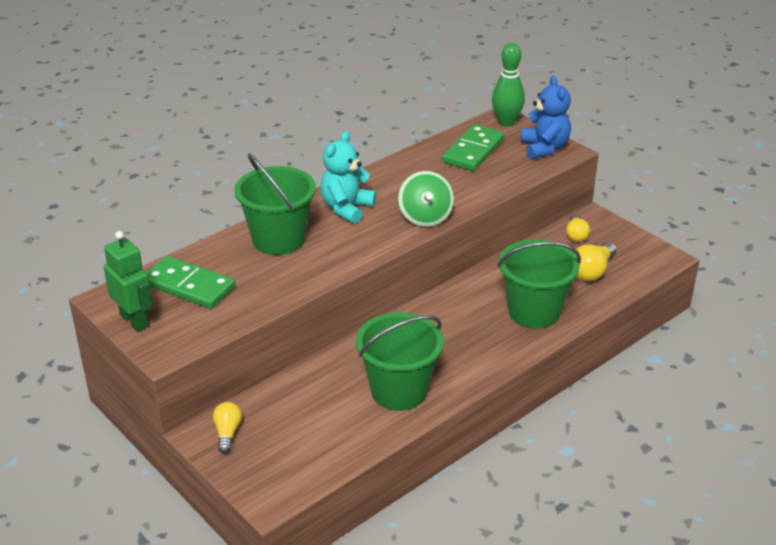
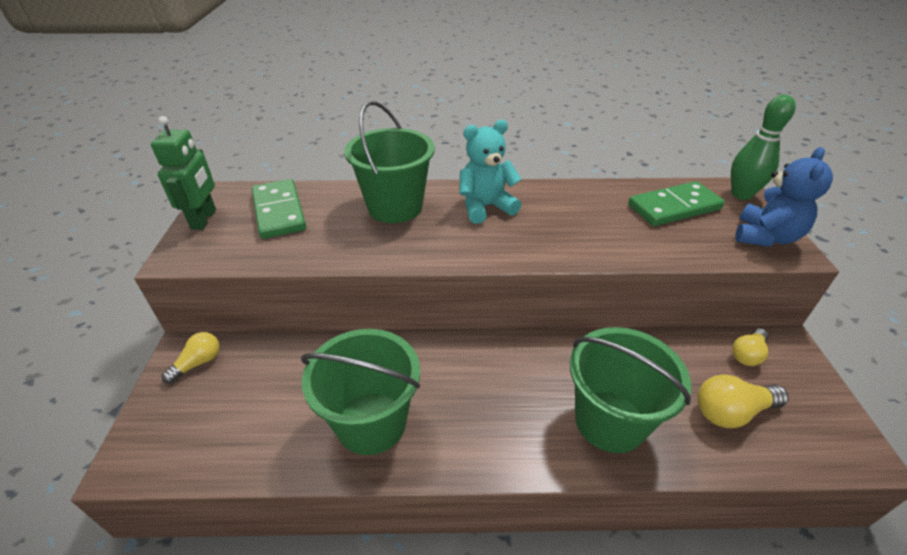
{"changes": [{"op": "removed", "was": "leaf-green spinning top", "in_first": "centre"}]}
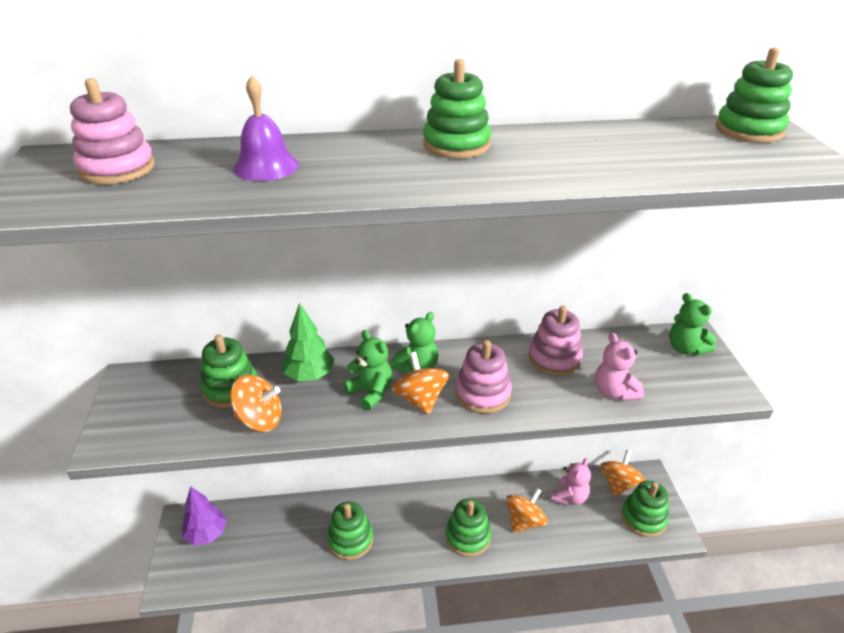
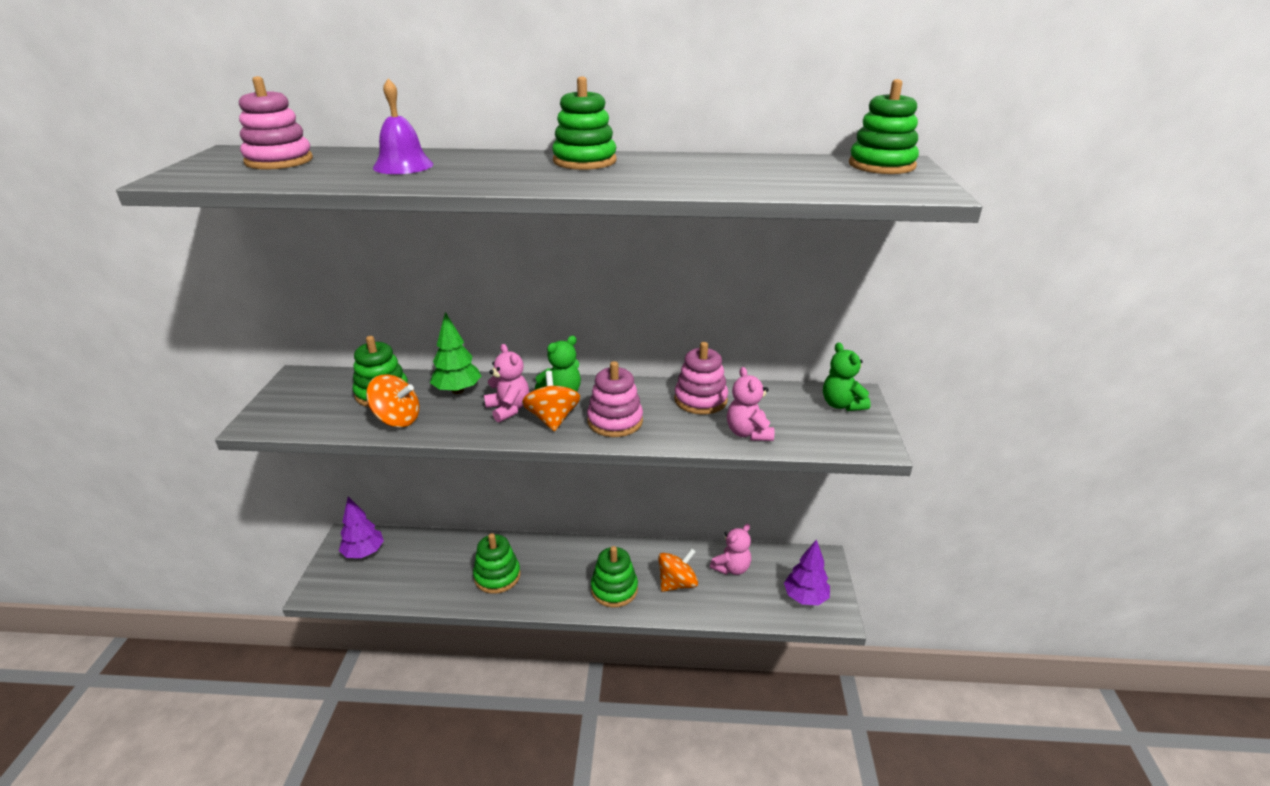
{"changes": [{"op": "recoloured", "was": "leaf-green teddy bear (1st from left)", "now": "rose-pink teddy bear (1st from left)", "in_first": "centre", "in_second": "centre"}, {"op": "removed", "was": "bright orange spinning top (4th from left)", "in_first": "bottom right"}, {"op": "replaced", "was": "leaf-green stacking toy (5th from left)", "now": "royal purple toy tree (2nd from left)", "in_first": "bottom right", "in_second": "bottom centre"}]}
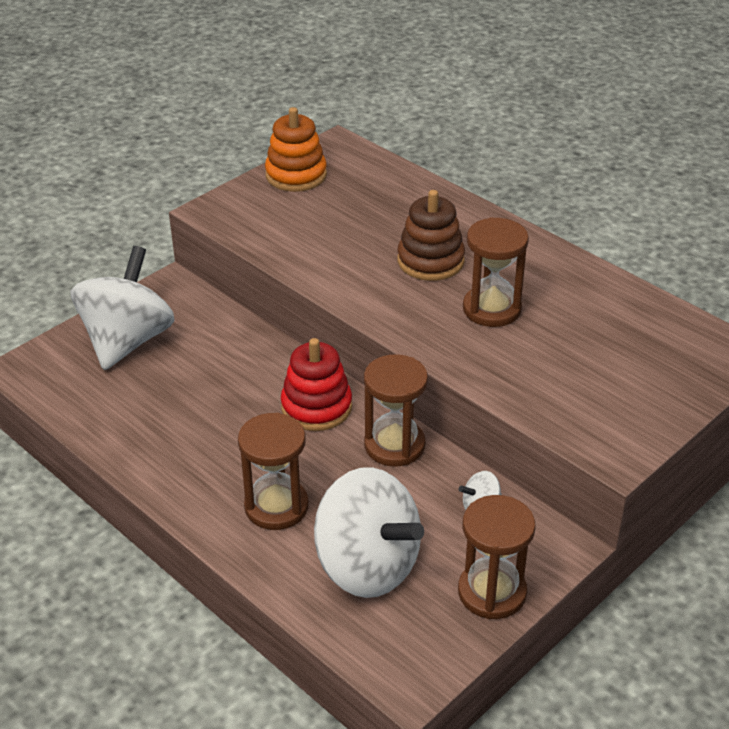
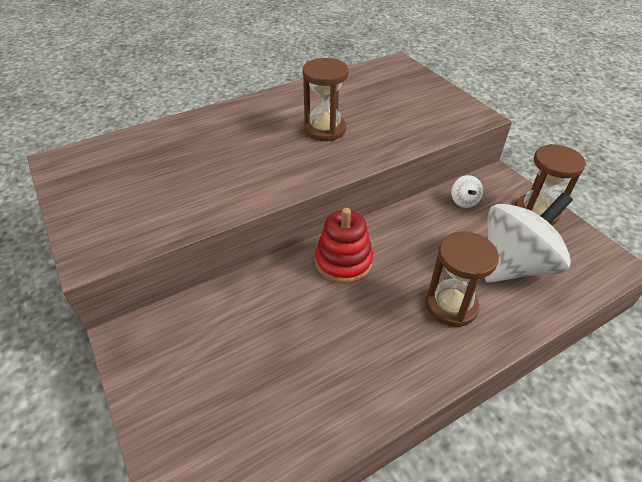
{"changes": [{"op": "removed", "was": "bright orange stacking toy", "in_first": "top centre"}, {"op": "removed", "was": "brown stacking toy", "in_first": "top centre"}, {"op": "removed", "was": "snow-white spinning top (1st from left)", "in_first": "middle left"}, {"op": "removed", "was": "brown hourglass (2nd from left)", "in_first": "centre"}]}
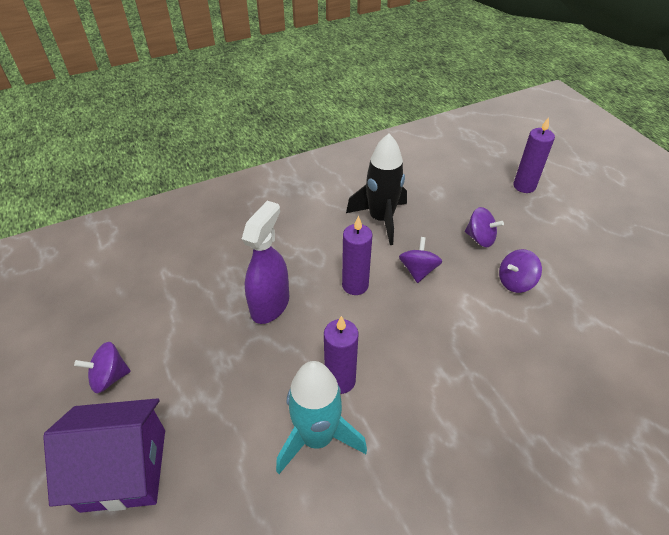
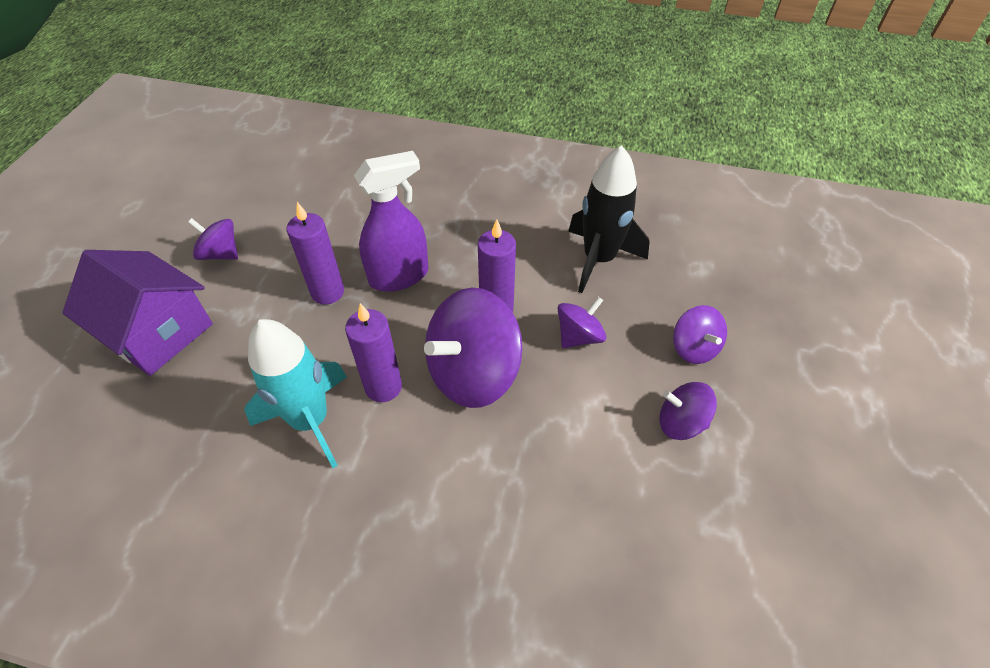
{"changes": [{"op": "moved", "was": "royal purple wax candle (3rd from left in the first image)", "now": "royal purple wax candle (1st from left)", "in_first": "top right", "in_second": "middle left"}, {"op": "added", "now": "royal purple spinning top (2nd from left)", "in_second": "centre"}]}
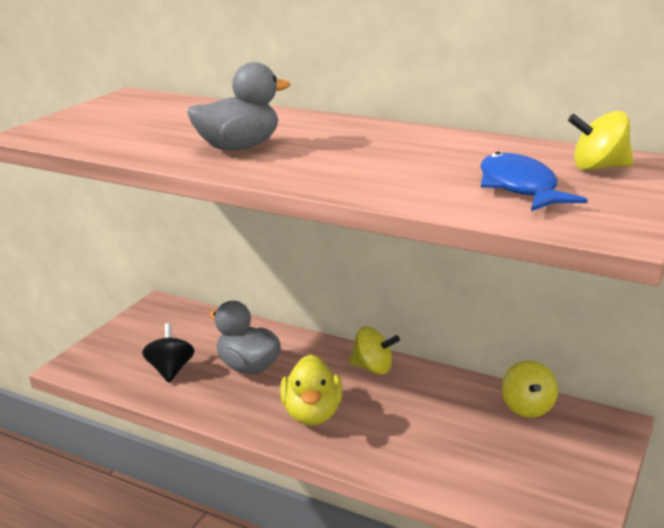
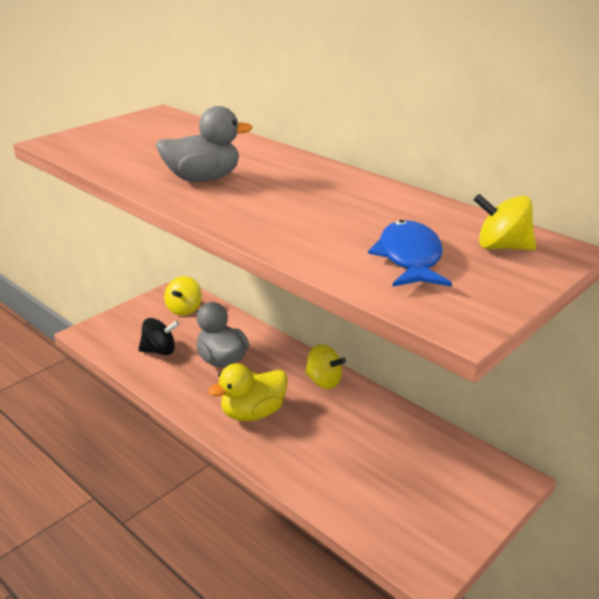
{"changes": [{"op": "turned", "was": "black spinning top", "in_first": "bottom left", "in_second": "middle left", "clockwise": 75}, {"op": "turned", "was": "golden duck", "in_first": "bottom centre", "in_second": "centre", "clockwise": 45}, {"op": "moved", "was": "golden spinning top (2nd from left in the first image)", "now": "golden spinning top (1st from left)", "in_first": "bottom right", "in_second": "middle left"}]}
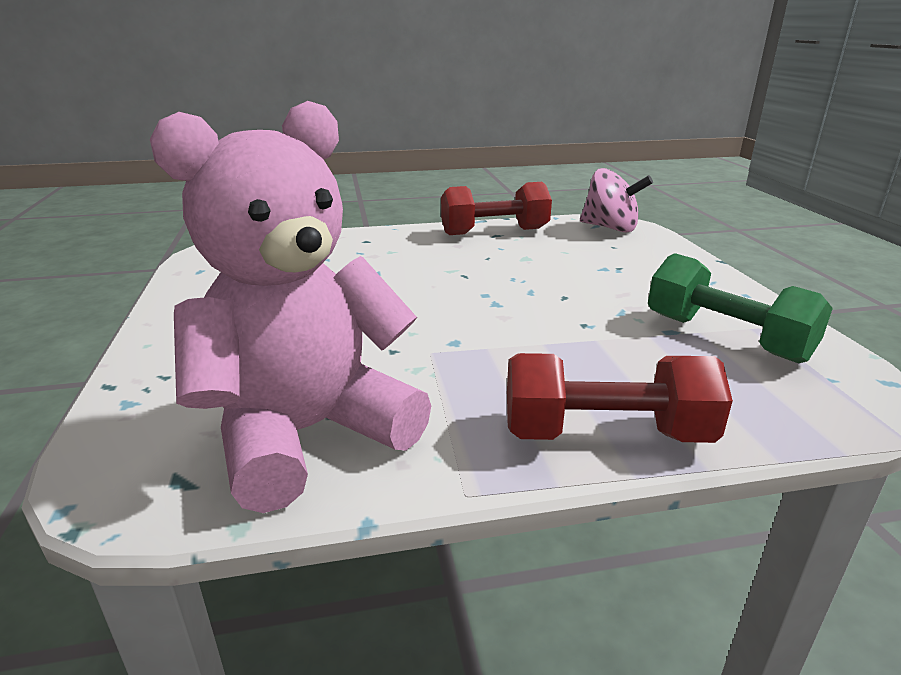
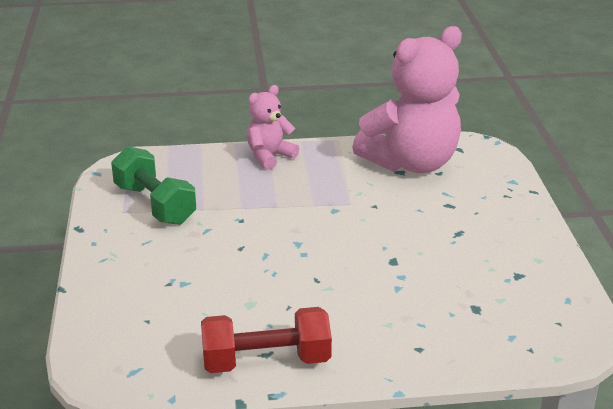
{"changes": [{"op": "removed", "was": "rose-pink spinning top", "in_first": "top right"}, {"op": "replaced", "was": "crimson dumbbell (2nd from left)", "now": "rose-pink teddy bear (1st from left)", "in_first": "middle right", "in_second": "top centre"}]}
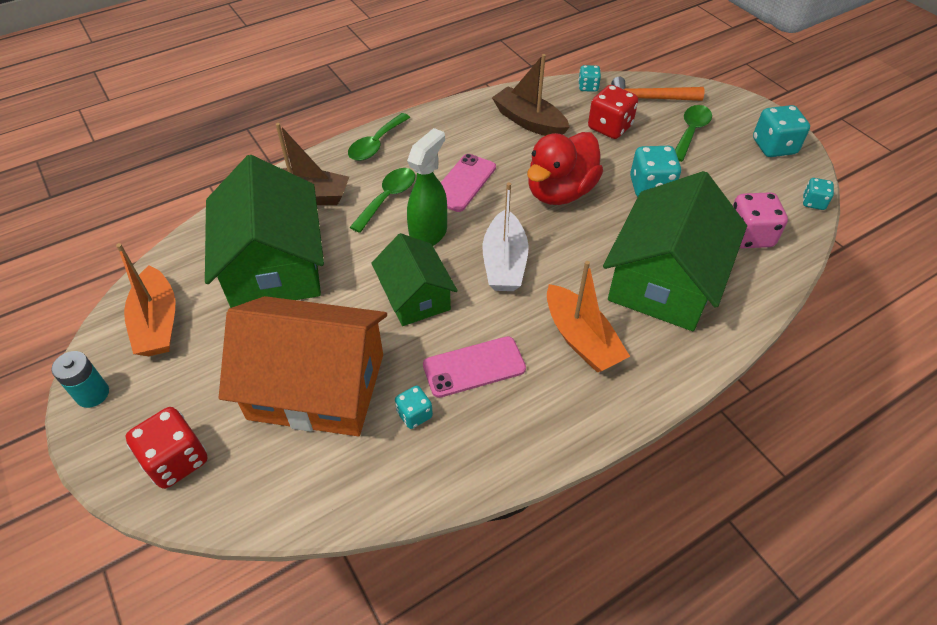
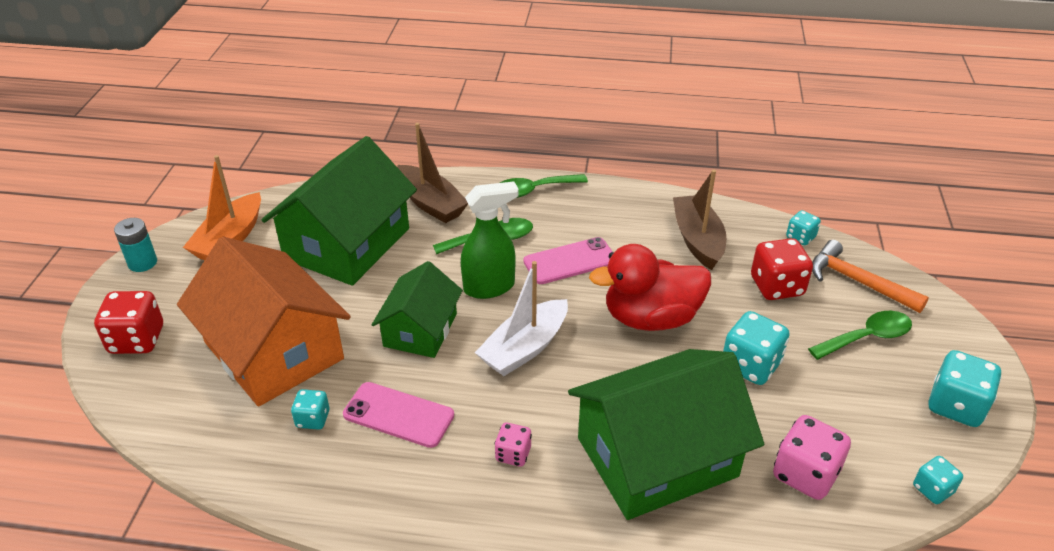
{"changes": [{"op": "replaced", "was": "bright orange boat (2nd from left)", "now": "rose-pink die (1st from left)", "in_first": "centre", "in_second": "bottom centre"}]}
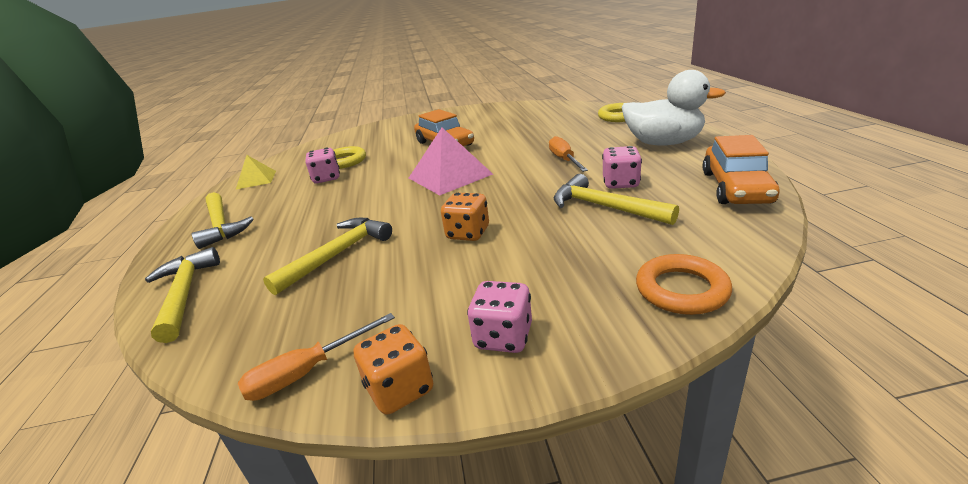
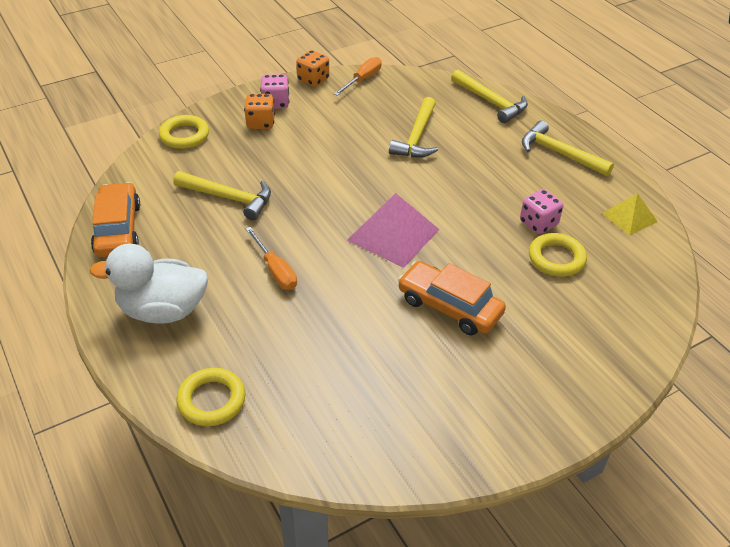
{"changes": [{"op": "removed", "was": "rose-pink die (3rd from left)", "in_first": "centre"}, {"op": "moved", "was": "bright orange die (2nd from left in the first image)", "now": "bright orange die (1st from left)", "in_first": "centre", "in_second": "top centre"}, {"op": "recoloured", "was": "bright orange ring", "now": "golden ring (1st from left)", "in_first": "middle right", "in_second": "top left"}]}
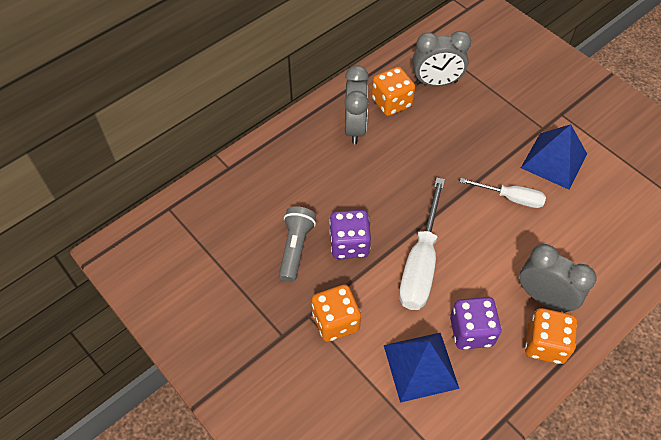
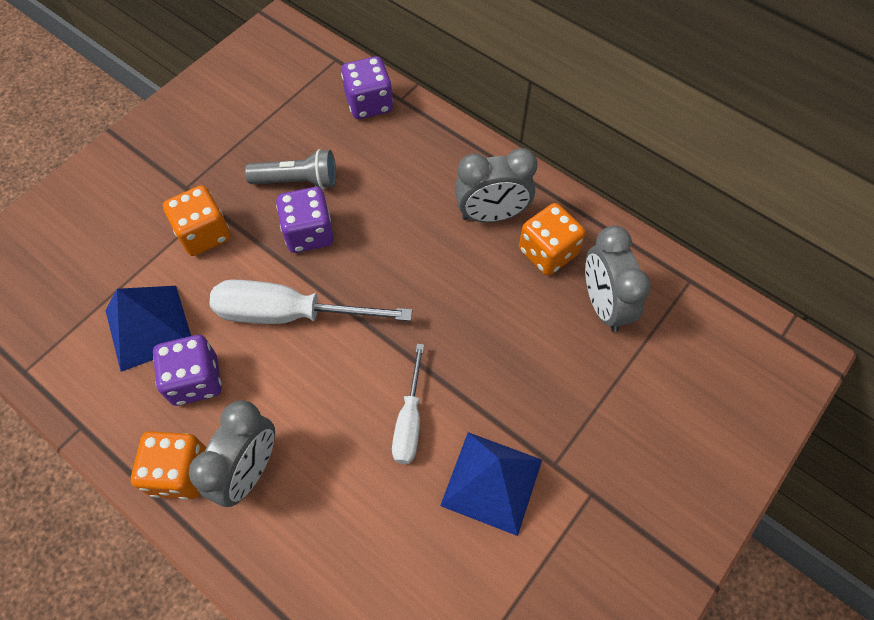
{"changes": [{"op": "added", "now": "royal purple die (3rd from left)", "in_second": "top centre"}]}
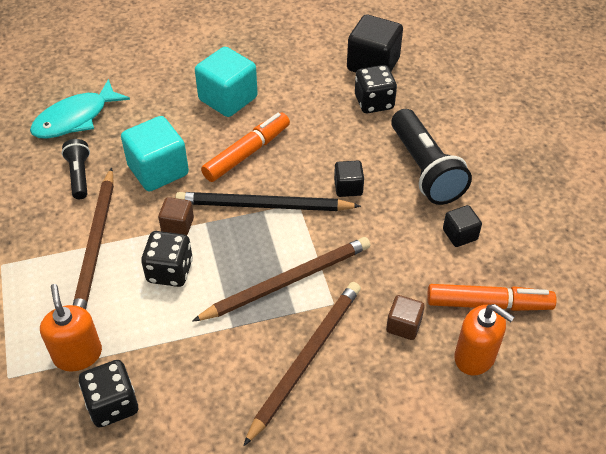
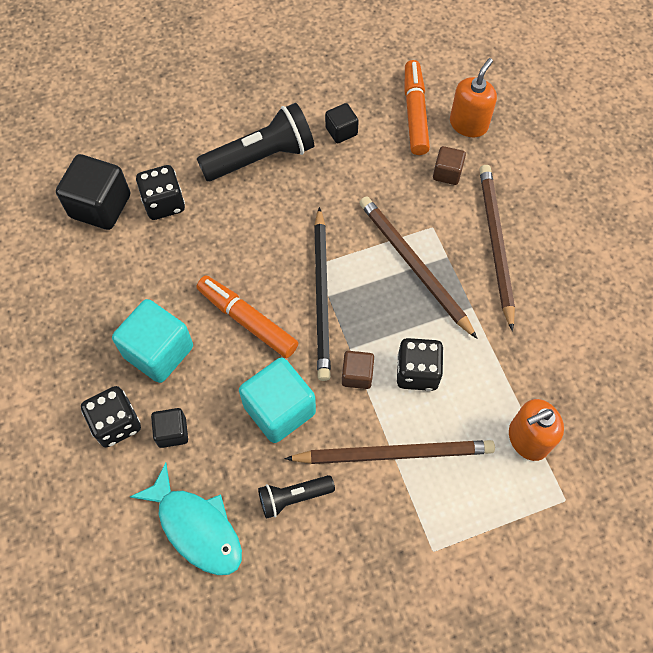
{"changes": [{"op": "moved", "was": "black block (1st from left in the first image)", "now": "black block (2nd from left)", "in_first": "centre", "in_second": "middle left"}, {"op": "turned", "was": "brown pencil (3rd from left)", "in_first": "bottom centre", "in_second": "middle right", "clockwise": 60}, {"op": "moved", "was": "black die (1st from left)", "in_first": "bottom left", "in_second": "middle left"}]}
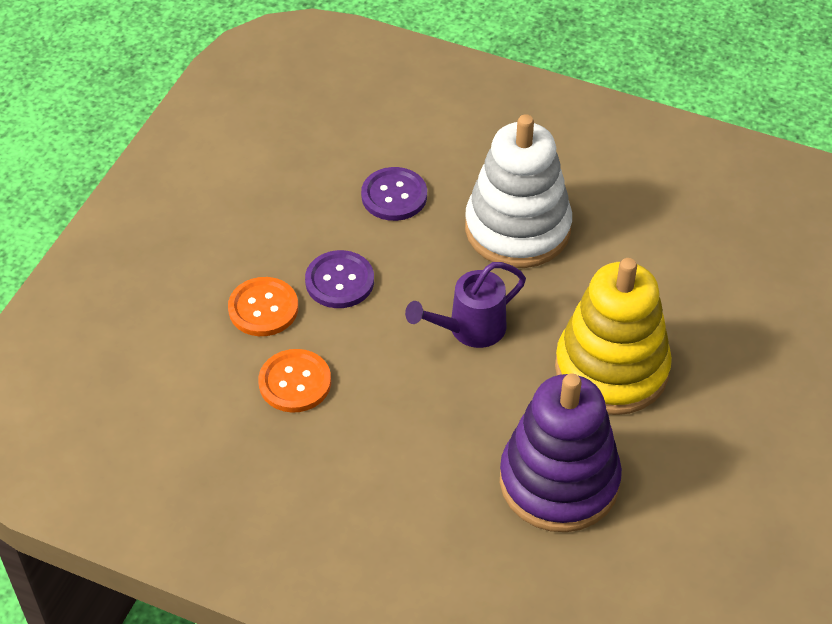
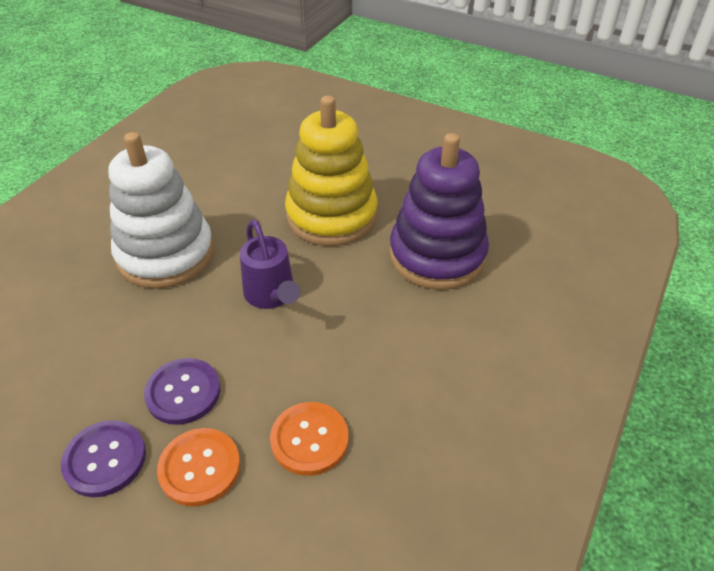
{"changes": [{"op": "moved", "was": "royal purple button (2nd from left in the first image)", "now": "royal purple button (1st from left)", "in_first": "top centre", "in_second": "bottom left"}]}
